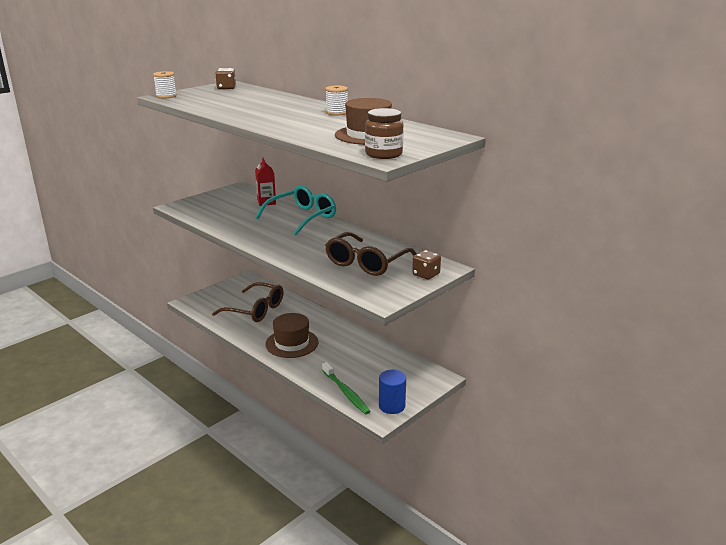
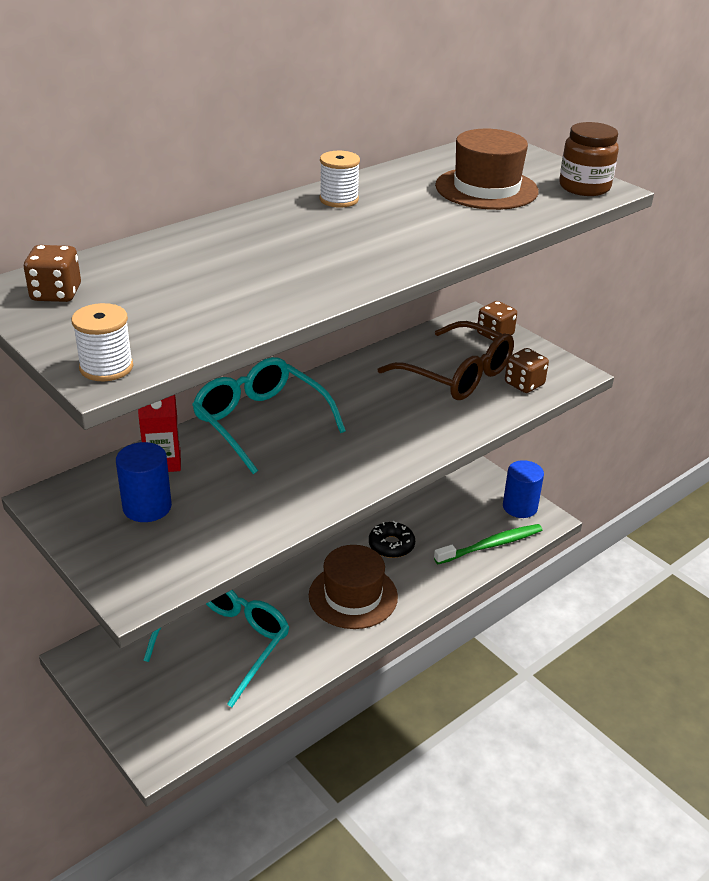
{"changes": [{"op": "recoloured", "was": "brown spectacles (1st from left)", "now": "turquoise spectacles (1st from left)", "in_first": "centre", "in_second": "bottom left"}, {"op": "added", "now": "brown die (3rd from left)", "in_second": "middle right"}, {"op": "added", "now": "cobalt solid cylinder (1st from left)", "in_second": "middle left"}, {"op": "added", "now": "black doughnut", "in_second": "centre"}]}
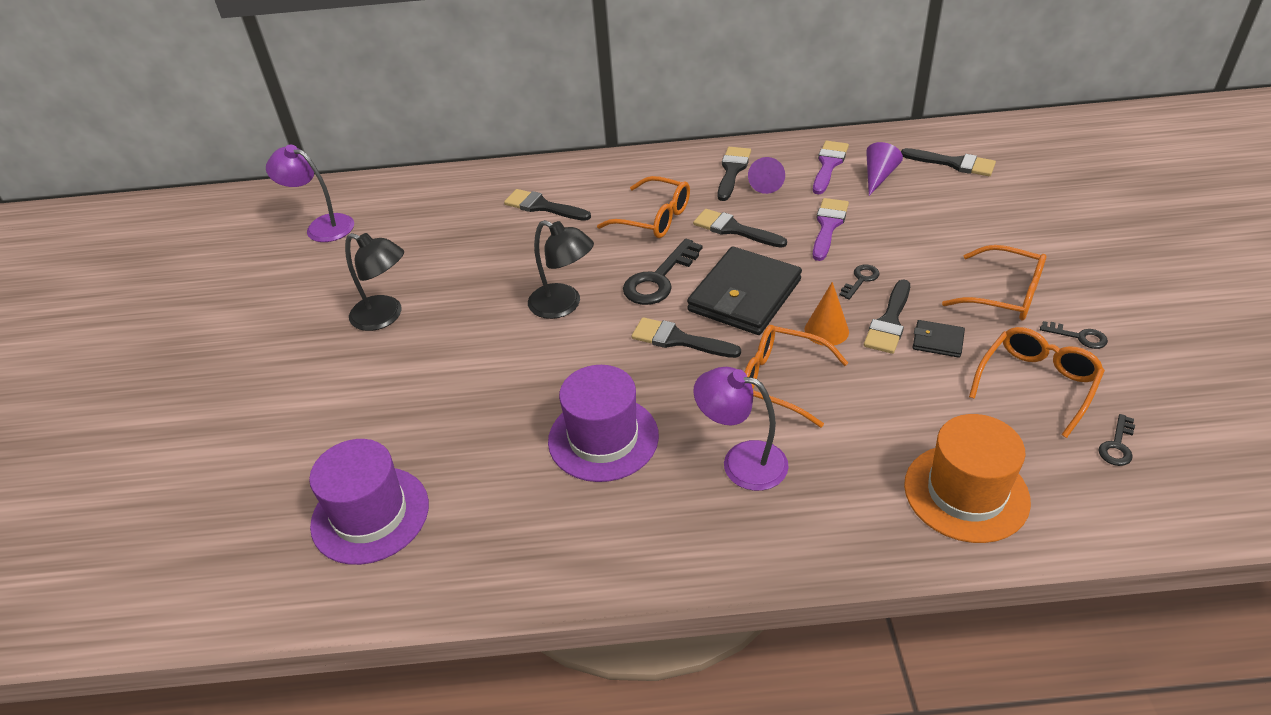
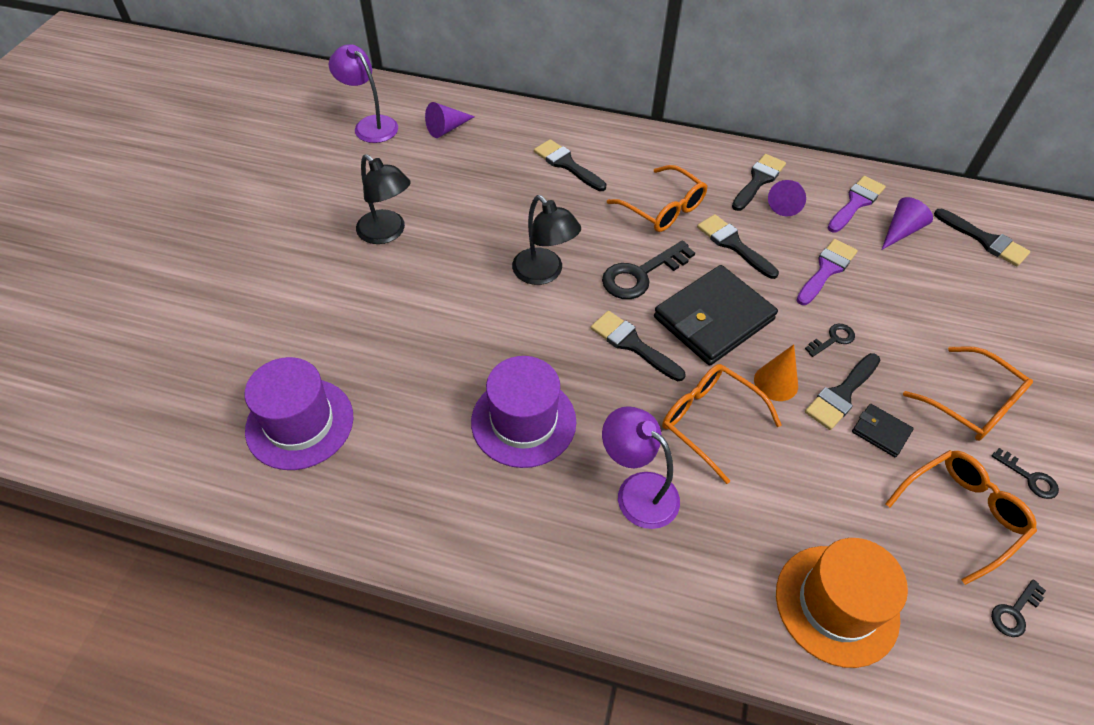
{"changes": [{"op": "added", "now": "royal purple solid cone (1st from left)", "in_second": "top centre"}]}
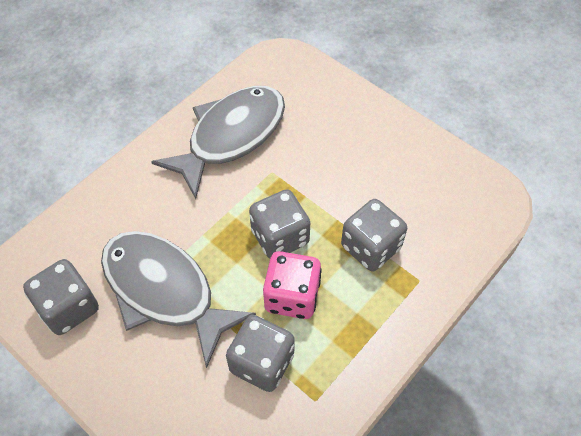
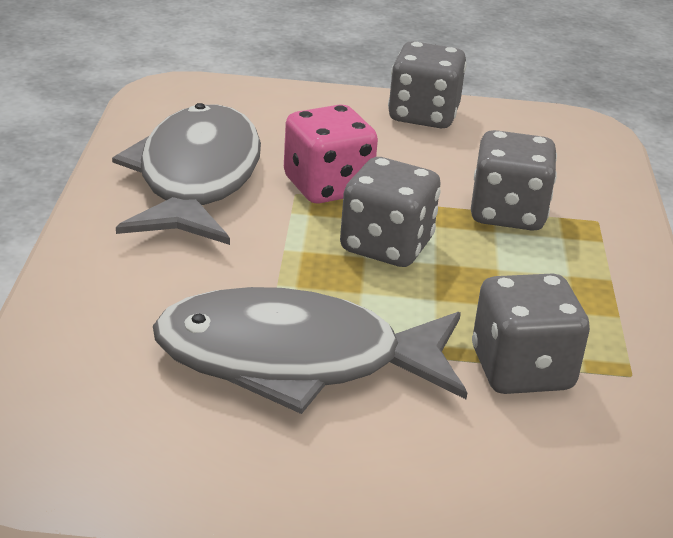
{"changes": [{"op": "moved", "was": "rose-pink die", "in_first": "centre", "in_second": "top centre"}, {"op": "moved", "was": "grey die (1st from left in the first image)", "now": "grey die (2nd from left)", "in_first": "bottom left", "in_second": "top centre"}]}
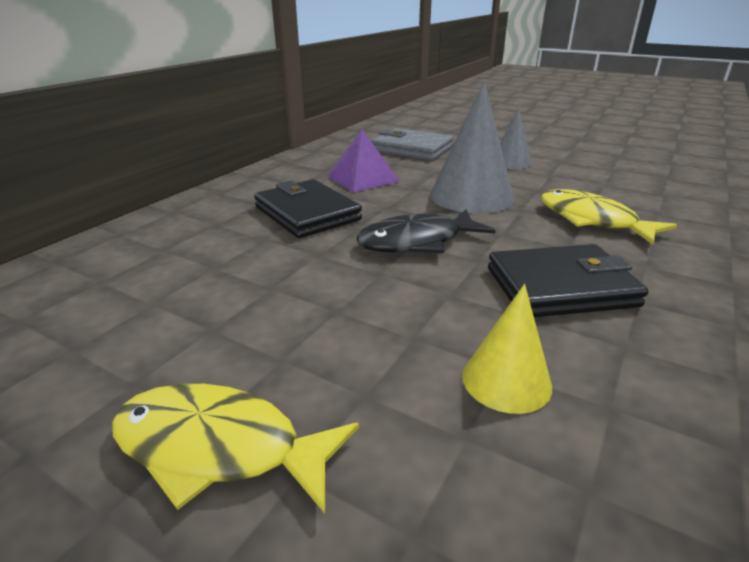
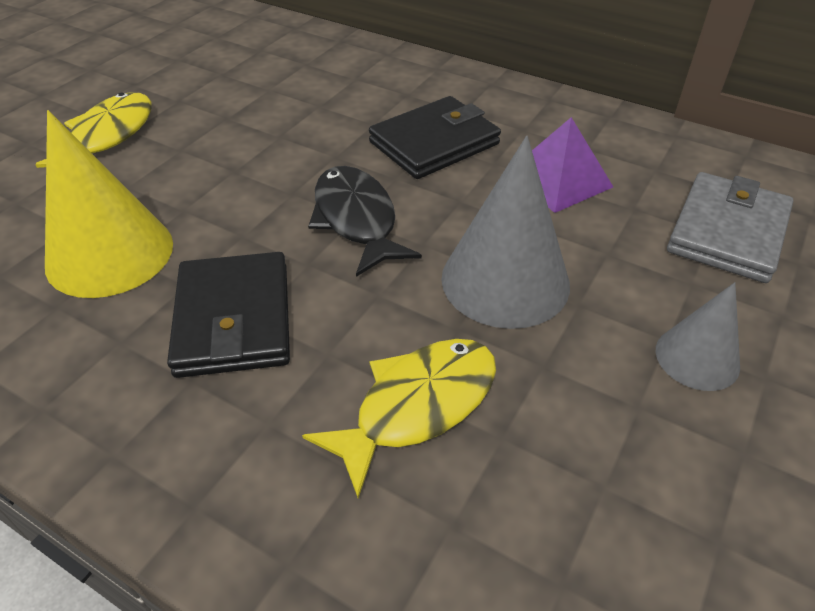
{"changes": [{"op": "resized", "was": "golden solid cone", "in_first": "middle right", "in_second": "middle left", "ratio": 1.75}]}
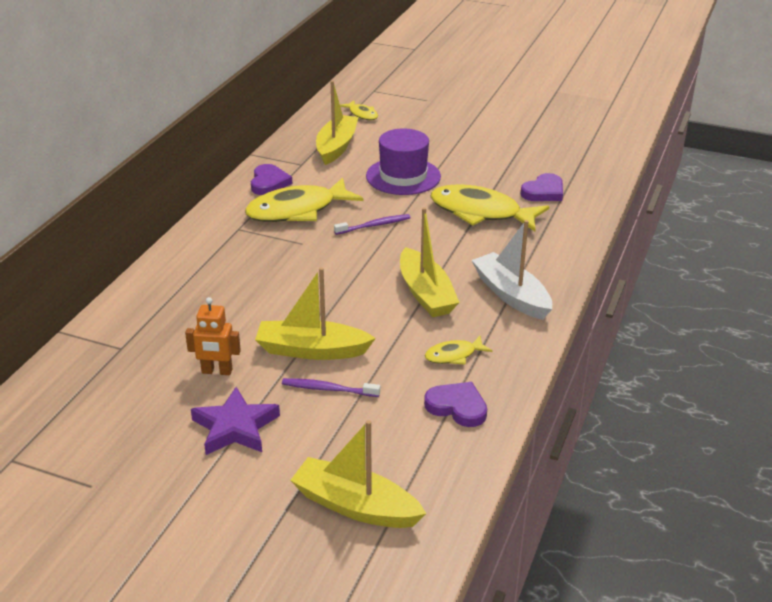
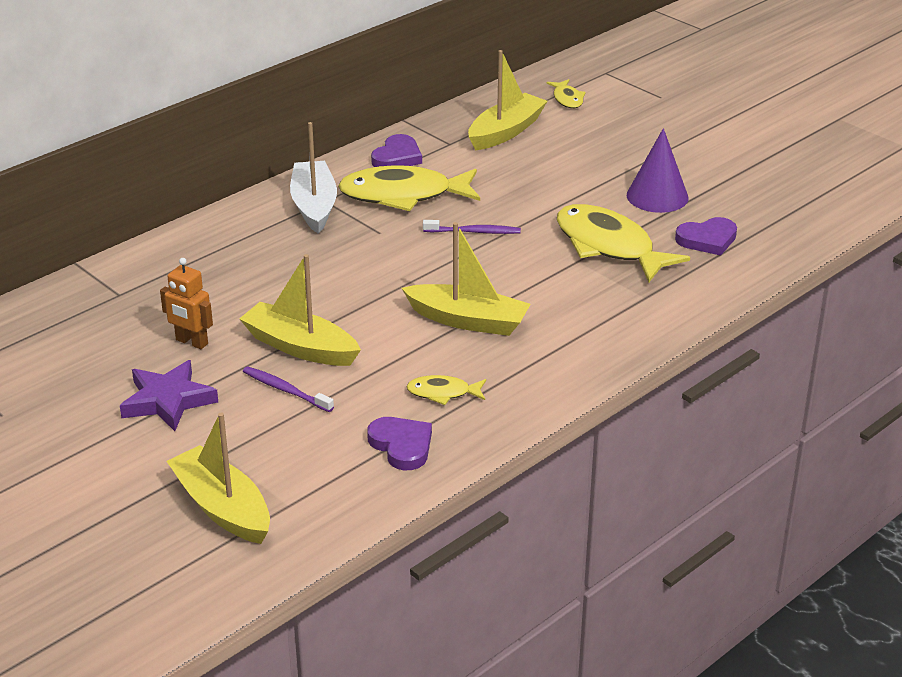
{"changes": [{"op": "removed", "was": "royal purple tall hat", "in_first": "top centre"}, {"op": "turned", "was": "golden boat (4th from left in the first image)", "in_first": "centre", "in_second": "centre", "clockwise": -75}, {"op": "moved", "was": "snow-white boat", "in_first": "centre", "in_second": "top centre"}, {"op": "added", "now": "royal purple solid cone", "in_second": "top right"}]}
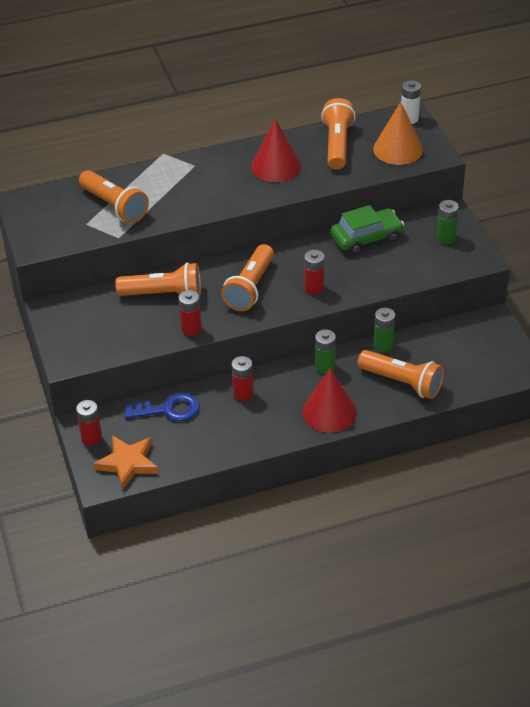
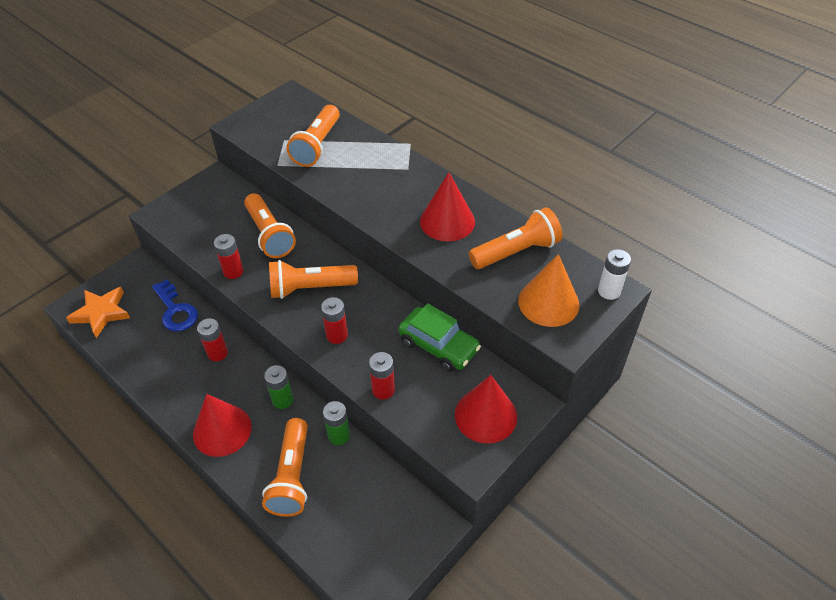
{"changes": [{"op": "replaced", "was": "leaf-green AA battery (3rd from left)", "now": "crimson solid cone (3rd from left)", "in_first": "top right", "in_second": "bottom centre"}, {"op": "moved", "was": "crimson AA battery (1st from left in the first image)", "now": "crimson AA battery (4th from left)", "in_first": "middle left", "in_second": "centre"}]}
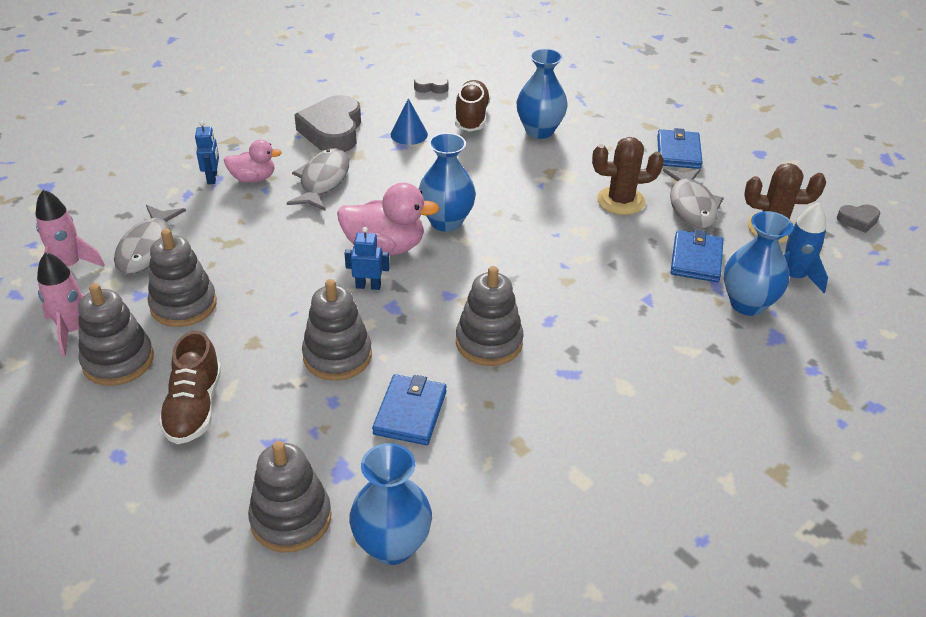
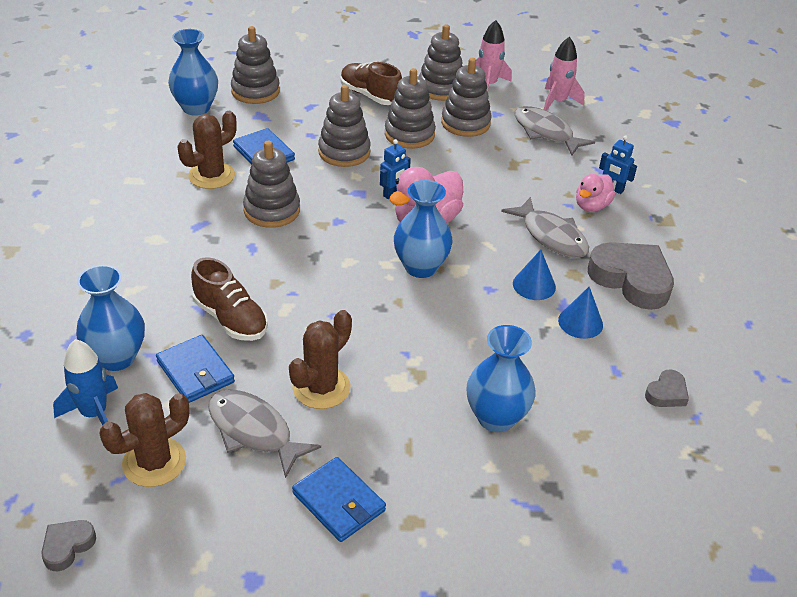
{"changes": [{"op": "moved", "was": "brown shoe (2nd from left in the first image)", "now": "brown shoe (1st from left)", "in_first": "top centre", "in_second": "middle left"}, {"op": "added", "now": "grey stacking toy (4th from left)", "in_second": "top centre"}, {"op": "added", "now": "brown saguaro cactus (2nd from left)", "in_second": "top left"}, {"op": "added", "now": "cobalt solid cone (1st from left)", "in_second": "middle right"}]}
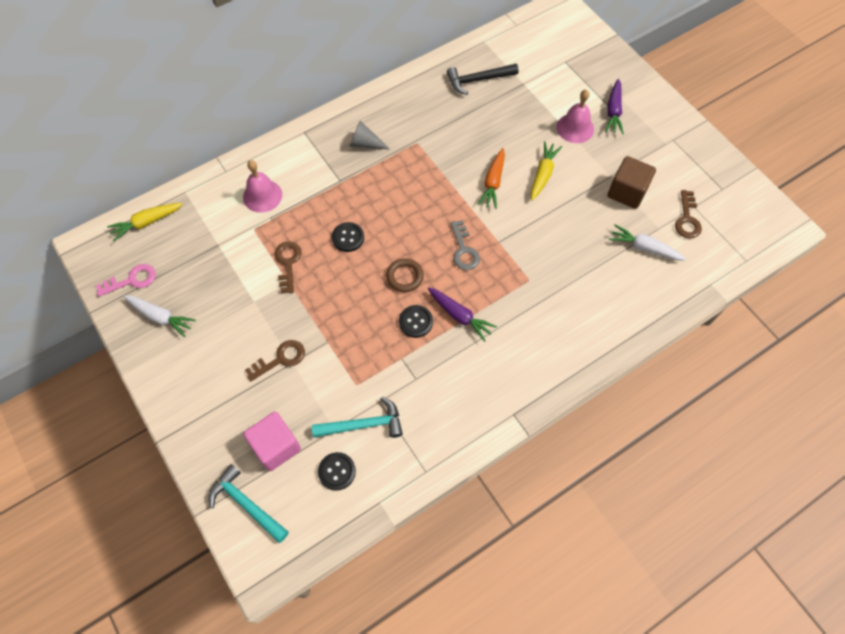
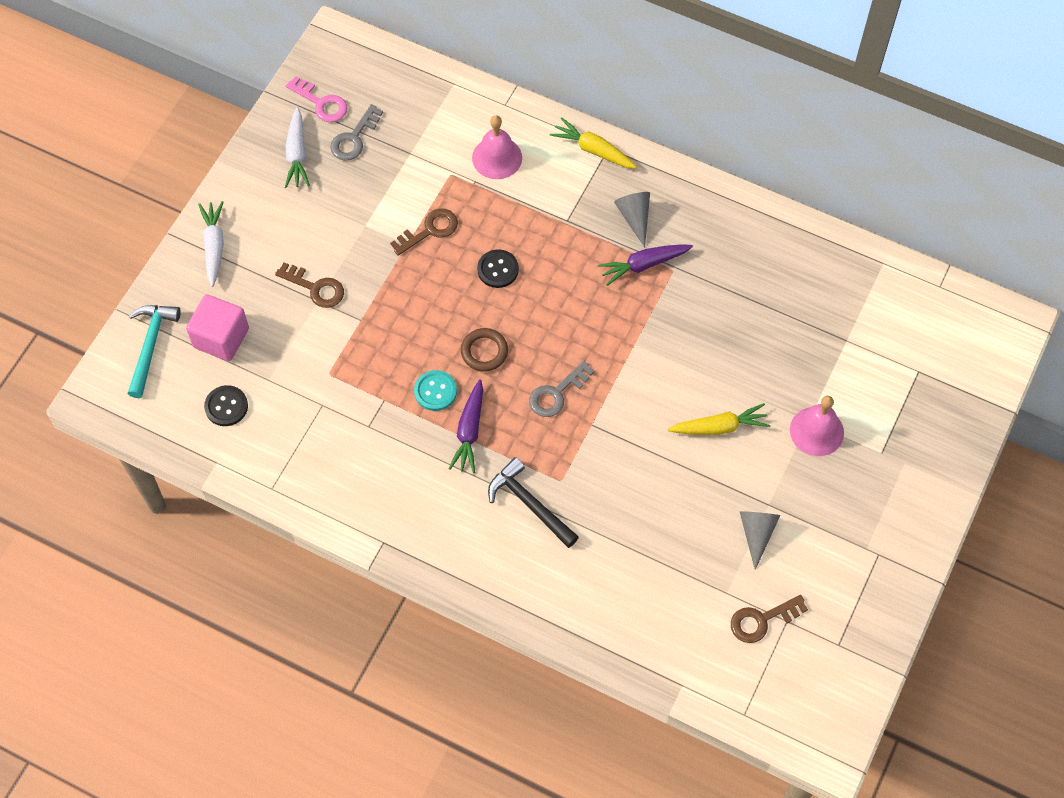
{"changes": [{"op": "moved", "was": "black claw hammer", "in_first": "top centre", "in_second": "centre"}, {"op": "moved", "was": "royal purple carrot (2nd from left)", "in_first": "top right", "in_second": "top centre"}, {"op": "removed", "was": "bright orange carrot", "in_first": "top centre"}, {"op": "replaced", "was": "brown block", "now": "grey solid cone (2nd from left)", "in_first": "top right", "in_second": "bottom right"}, {"op": "moved", "was": "golden carrot (1st from left)", "in_first": "middle left", "in_second": "top centre"}, {"op": "moved", "was": "snow-white carrot (2nd from left in the first image)", "now": "snow-white carrot (1st from left)", "in_first": "middle right", "in_second": "top left"}, {"op": "recoloured", "was": "black button (3rd from left)", "now": "turquoise button", "in_first": "centre", "in_second": "centre"}, {"op": "removed", "was": "turquoise claw hammer (2nd from left)", "in_first": "centre"}, {"op": "added", "now": "grey door key (1st from left)", "in_second": "top centre"}]}
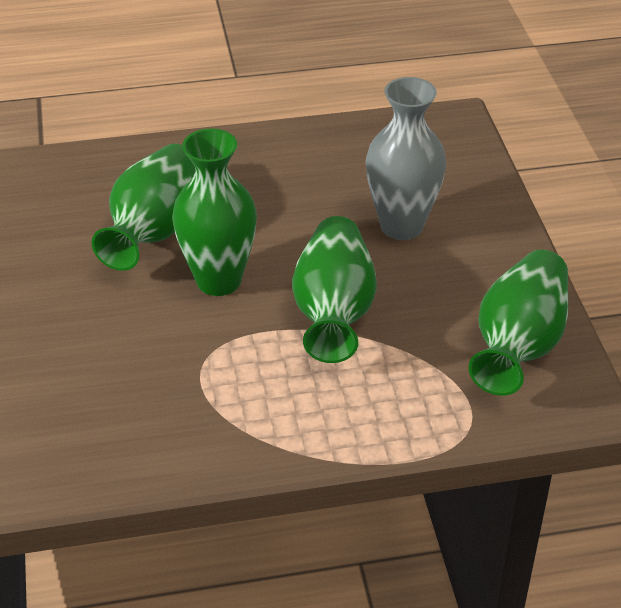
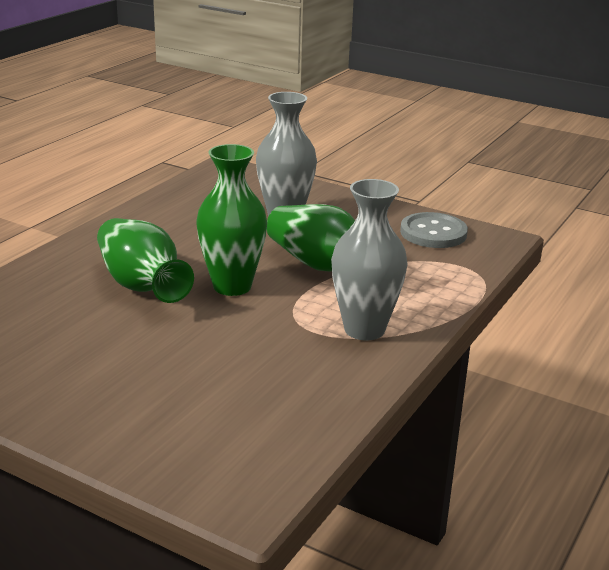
{"changes": [{"op": "replaced", "was": "leaf-green flower vase (4th from left)", "now": "grey button", "in_first": "middle right", "in_second": "middle right"}, {"op": "added", "now": "grey flower vase (2nd from left)", "in_second": "centre"}]}
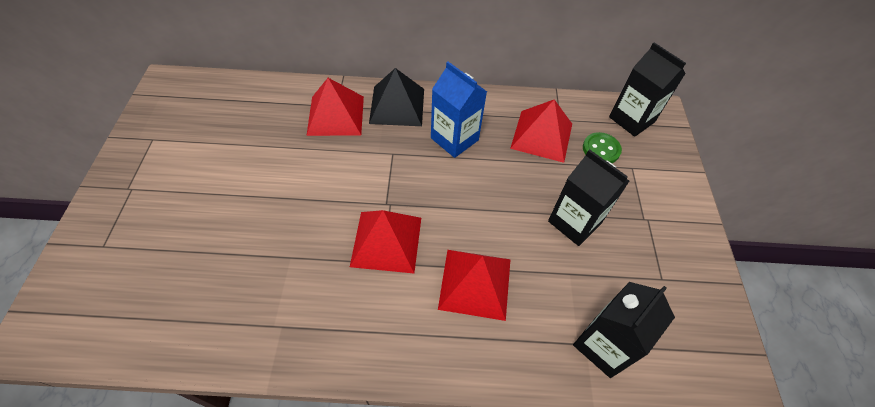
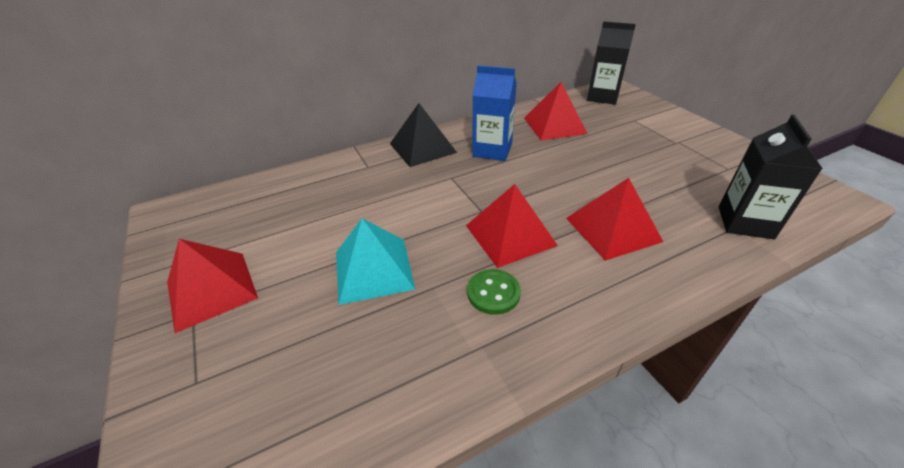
{"changes": [{"op": "moved", "was": "crimson pyramid (1st from left)", "in_first": "top centre", "in_second": "middle left"}, {"op": "moved", "was": "leaf-green button", "in_first": "middle right", "in_second": "centre"}, {"op": "removed", "was": "black juice carton (1st from left)", "in_first": "middle right"}, {"op": "added", "now": "turquoise pyramid", "in_second": "centre"}]}
